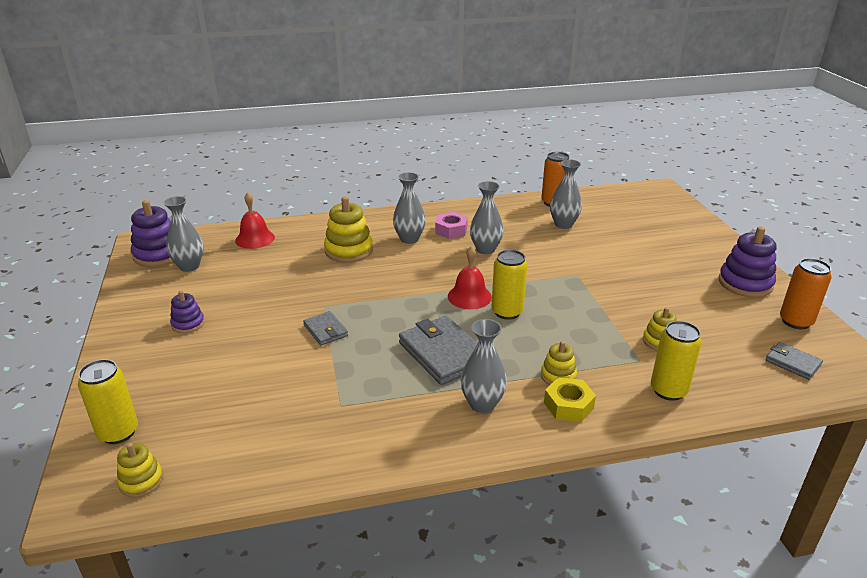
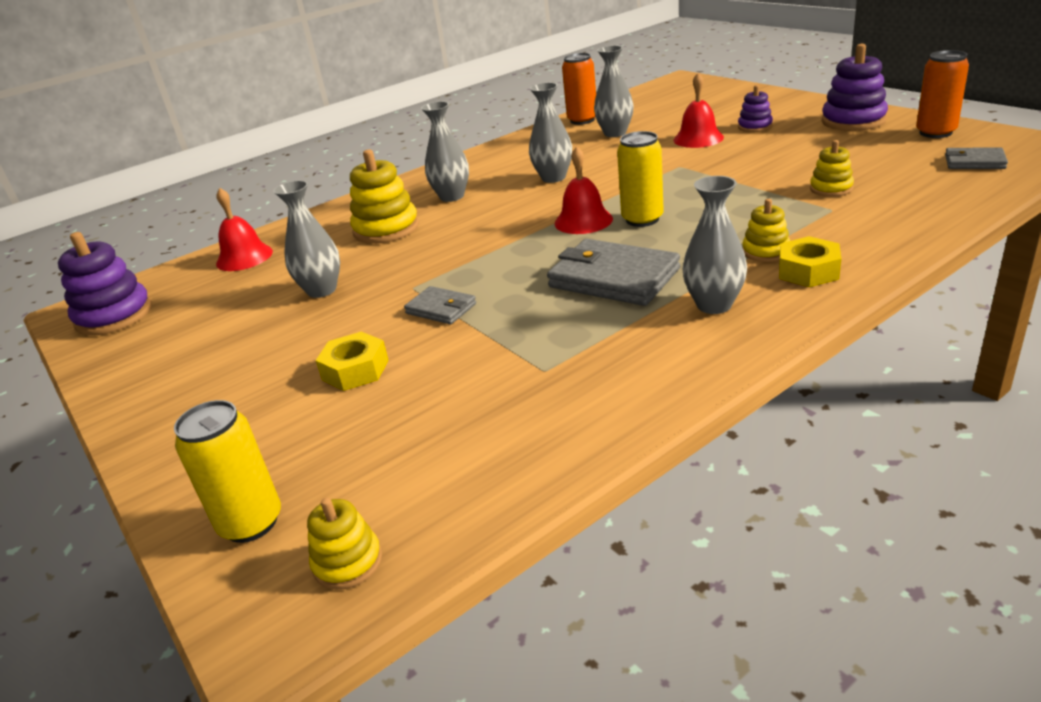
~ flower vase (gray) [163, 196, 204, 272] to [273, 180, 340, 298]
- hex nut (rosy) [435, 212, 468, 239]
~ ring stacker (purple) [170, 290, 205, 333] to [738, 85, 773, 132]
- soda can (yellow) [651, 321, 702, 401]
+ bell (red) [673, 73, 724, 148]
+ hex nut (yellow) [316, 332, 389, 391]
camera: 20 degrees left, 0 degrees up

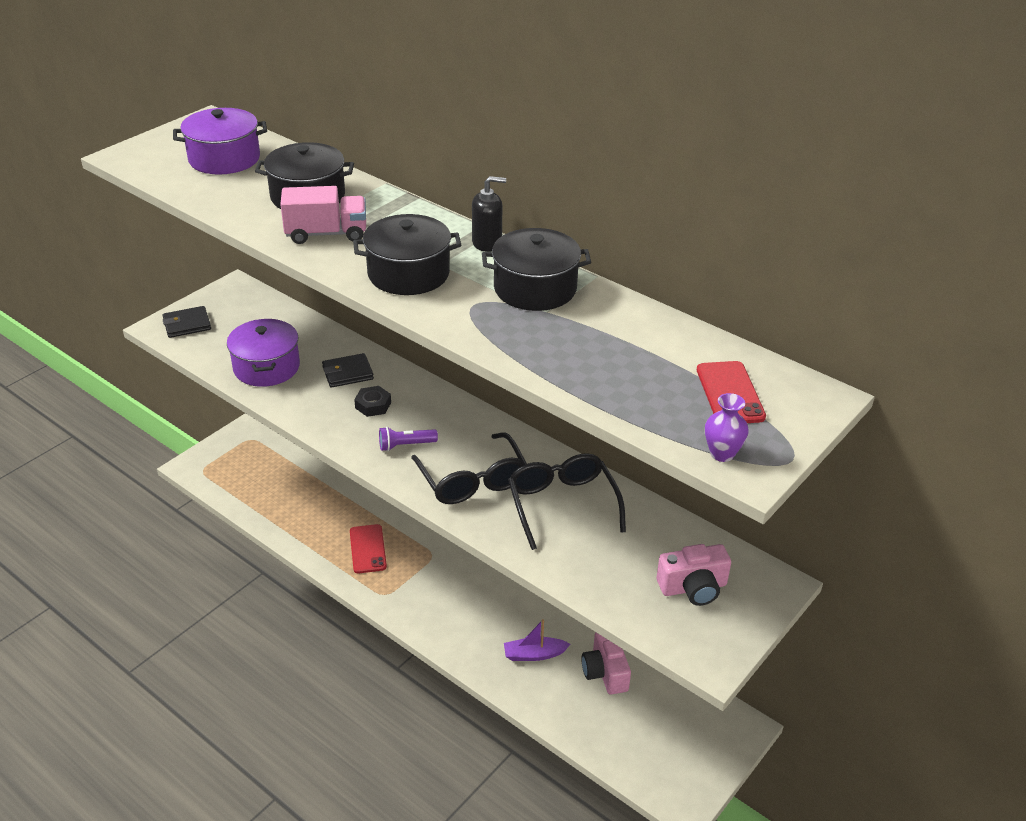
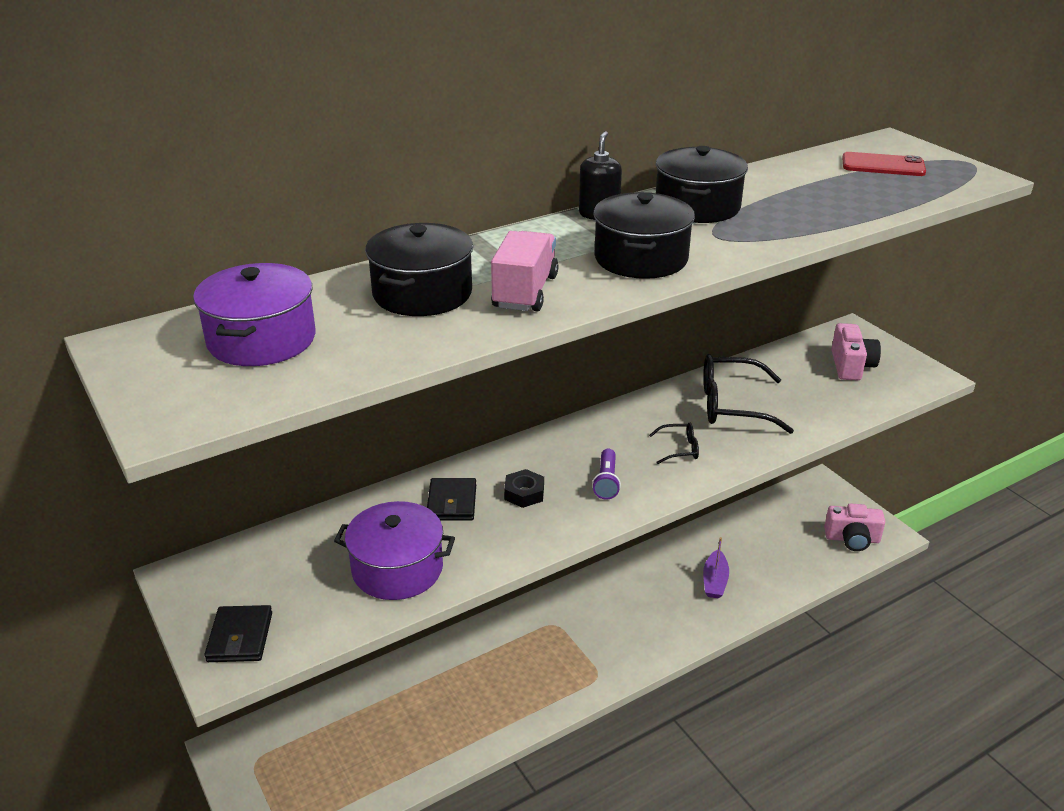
- flower vase (purple) [705, 393, 749, 462]
~ glasses (black) [411, 432, 527, 504] = [649, 423, 699, 464] x0.48
- mobile phone (red) [350, 524, 387, 573]
~ camera (rosy) [581, 632, 631, 695] to [824, 503, 885, 551]
camera: 70 degrees left, 5 degrees down

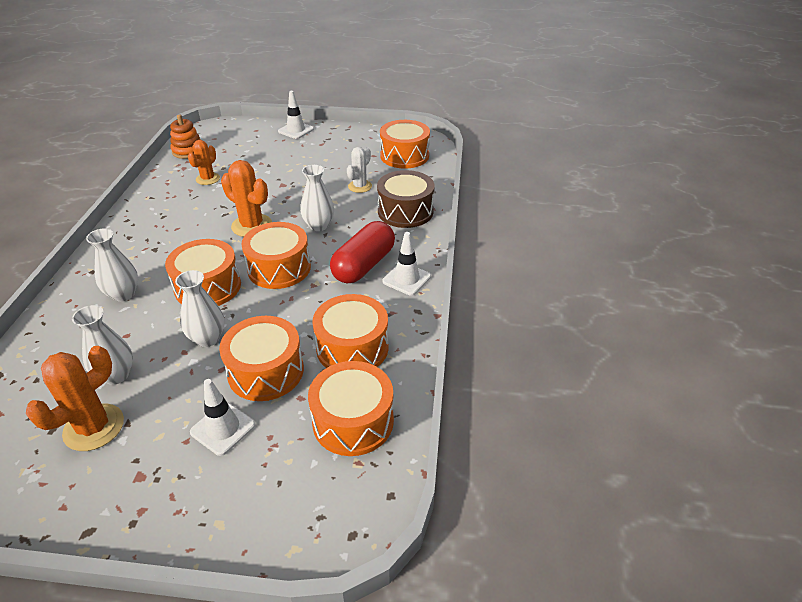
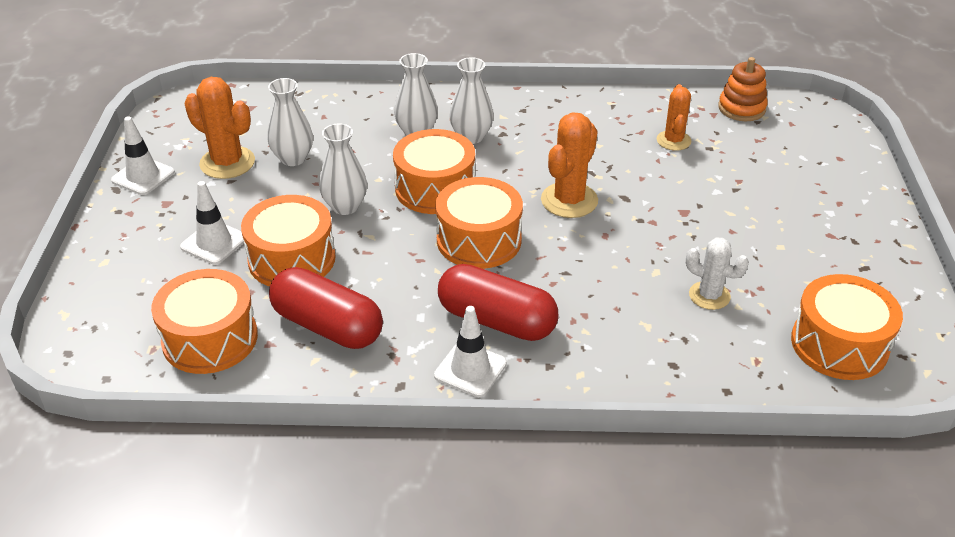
~ safety cone (snow-white) [278, 91, 314, 139] to [111, 116, 175, 195]
~ saguaro cactus (orange) [188, 140, 220, 185] = [657, 84, 691, 151] 75 degrees clockwise
~ flower vase (snow-white) [300, 165, 334, 231] to [449, 57, 494, 144]
- drum (dark brown) [377, 170, 435, 228]
~ drum (orange) [312, 294, 389, 368] to capsule (red) [269, 267, 383, 349]
camera: 85 degrees right, 0 degrees up

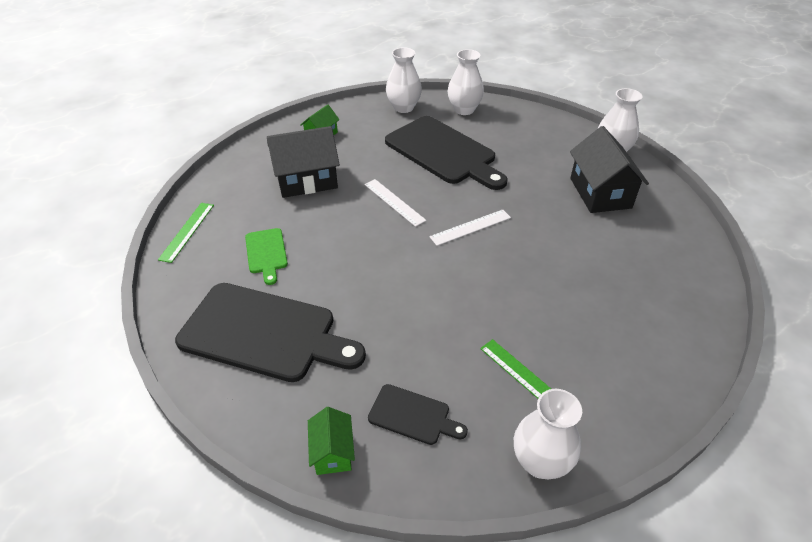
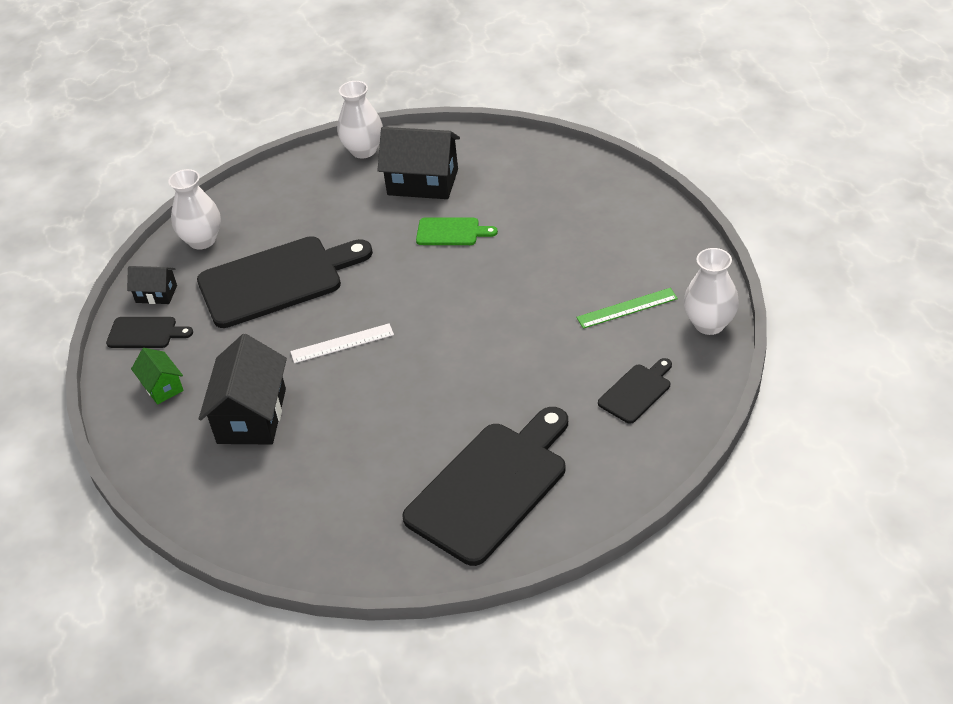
~ flower vase (snow-white) [386, 47, 422, 113] to cottage (black) [127, 266, 177, 304]
- ruler (emerald) [158, 203, 214, 263]
- ruler (snow-white) [429, 210, 511, 246]
~ cutting board (emerald) [245, 228, 288, 285] to [416, 217, 498, 245]
- cottage (emerald) [308, 407, 355, 475]
+ cutting board (black) [106, 317, 193, 348]
camera: 65 degrees left, 0 degrees up

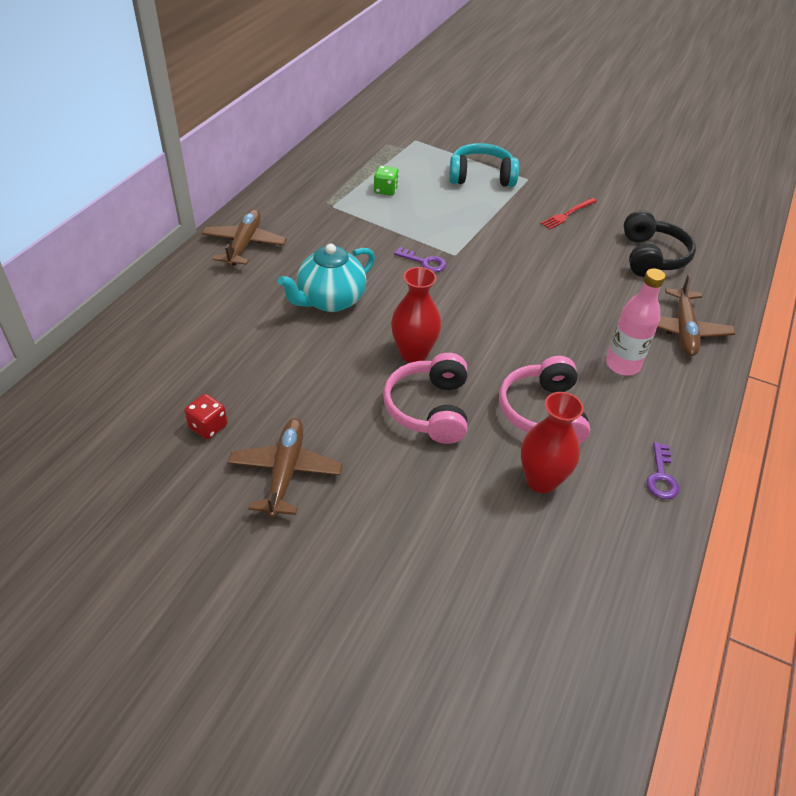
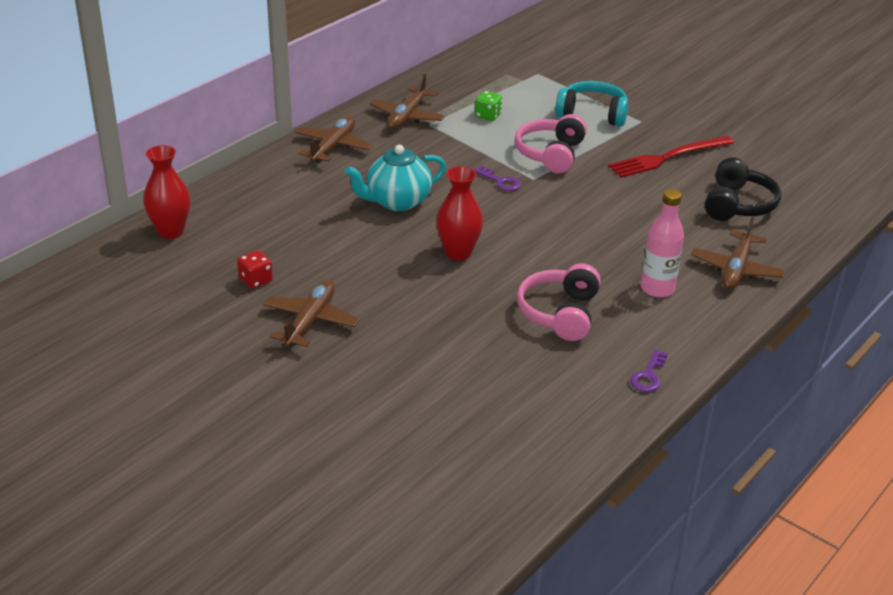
~ dinner fork (red) [540, 198, 597, 230] = [608, 136, 734, 178] x1.79
~ over-ear headphones (rosy) [383, 353, 467, 444] to [515, 114, 587, 173]
~ flower vase (red) [521, 392, 584, 493] to [143, 145, 190, 239]
+ toy plane (dark brown) [369, 74, 445, 129]
camera: 15 degrees right, 10 degrees down

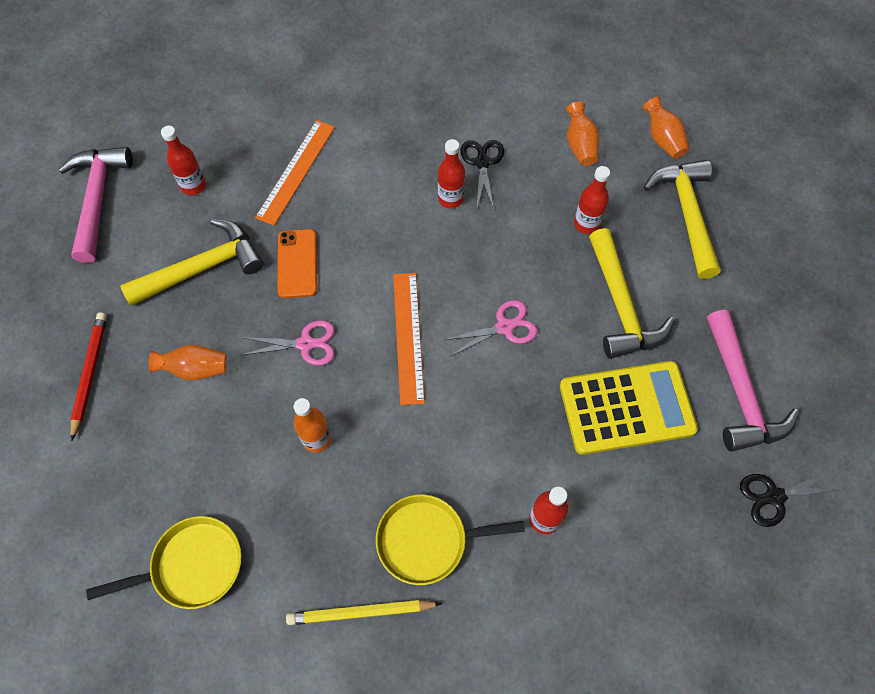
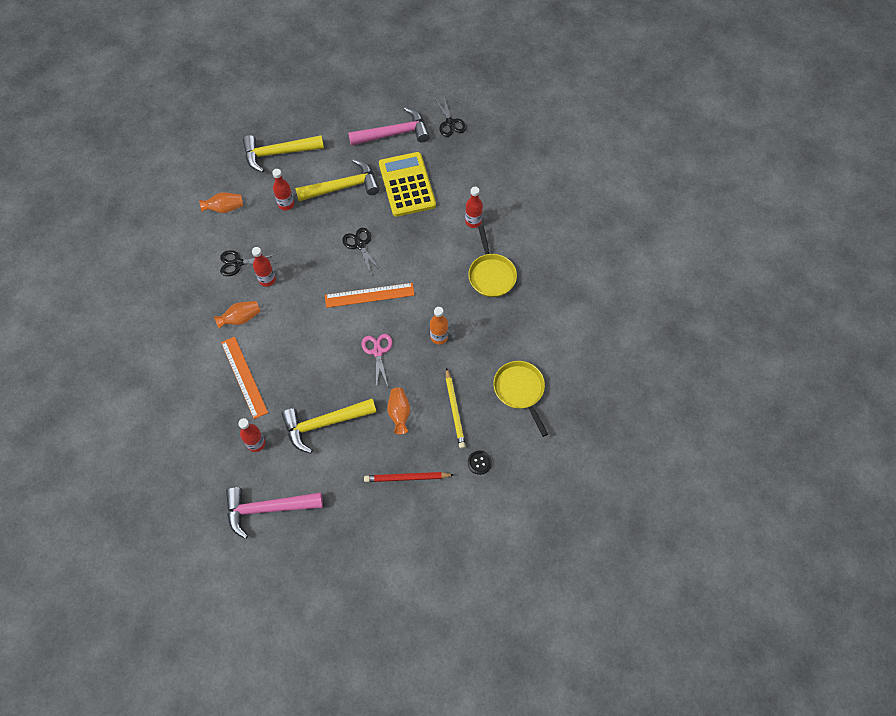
~ flower vase (orange) [643, 97, 689, 159] to [214, 301, 260, 329]
~ ruler (orange) [255, 120, 335, 226] = [221, 337, 268, 419] 45 degrees clockwise
~ claw hammer (yellow) [120, 219, 264, 306] = [282, 399, 376, 454] 75 degrees counterclockwise
- mobile phone (orange) [278, 229, 317, 298]
~ shears (rosy) [444, 300, 537, 356] to shears (black) [342, 228, 381, 274]
~ wooden pencil (yellow) [286, 600, 442, 625] to [446, 368, 466, 449]
+ button (black) [468, 451, 492, 475]
camera: 95 degrees left, 0 degrees up

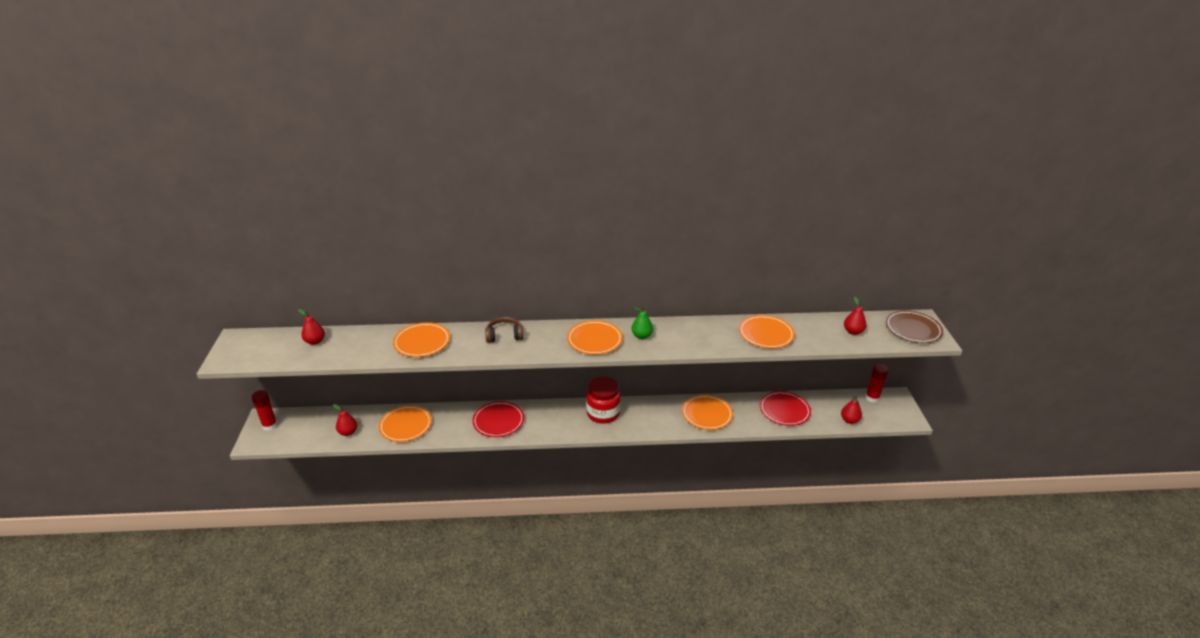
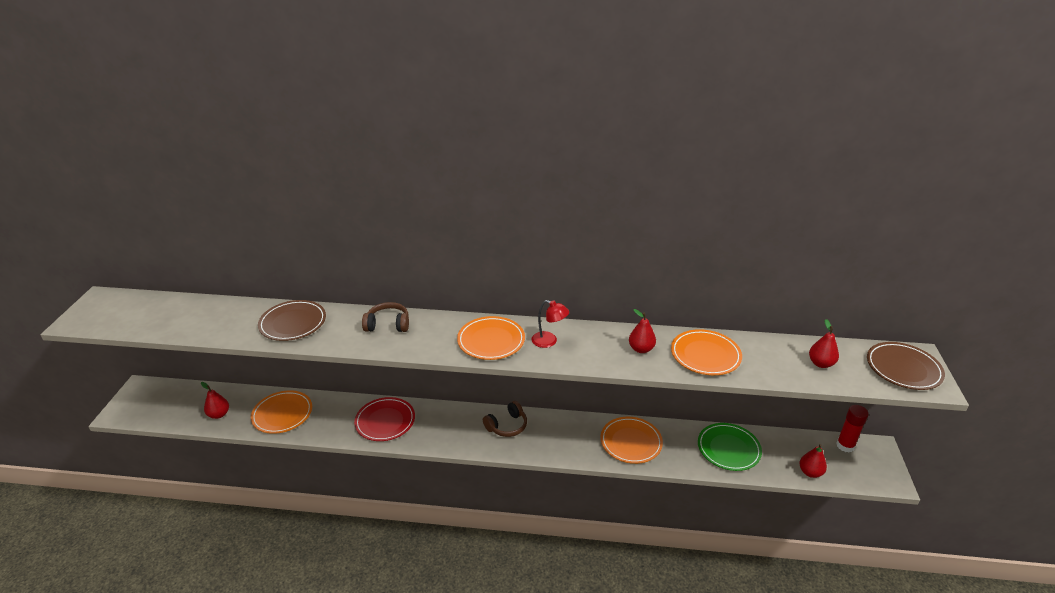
~ pear (emerald) [631, 306, 653, 339] to reading lamp (red) [531, 300, 569, 348]
~ pear (red) [298, 309, 325, 345] to [629, 309, 656, 353]
~ flat dish (orange) [393, 322, 450, 357] to flat dish (dark brown) [258, 300, 326, 341]
~ preserve jar (red) [586, 377, 621, 424] to over-ear headphones (dark brown) [483, 401, 527, 437]
- glue (red) [251, 390, 278, 431]
~ flat dish (red) [760, 391, 811, 426] to flat dish (emerald) [698, 423, 762, 471]
camera: 10 degrees right, 0 degrees up

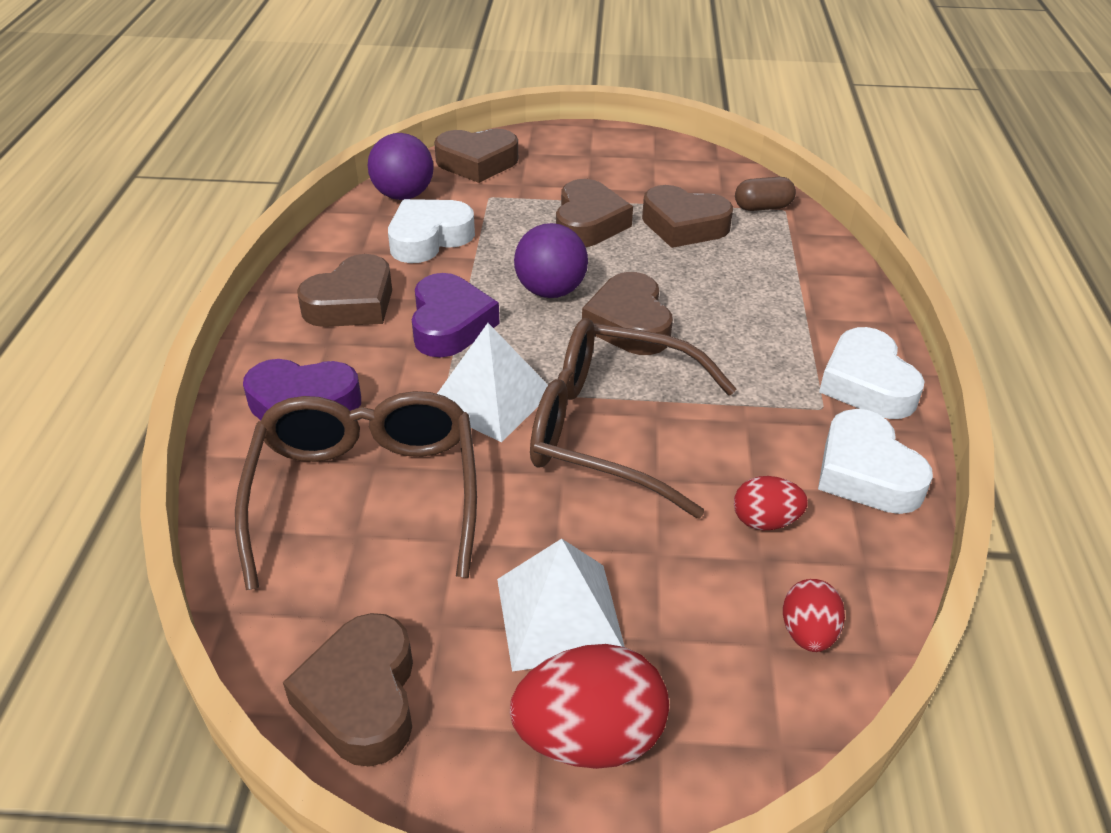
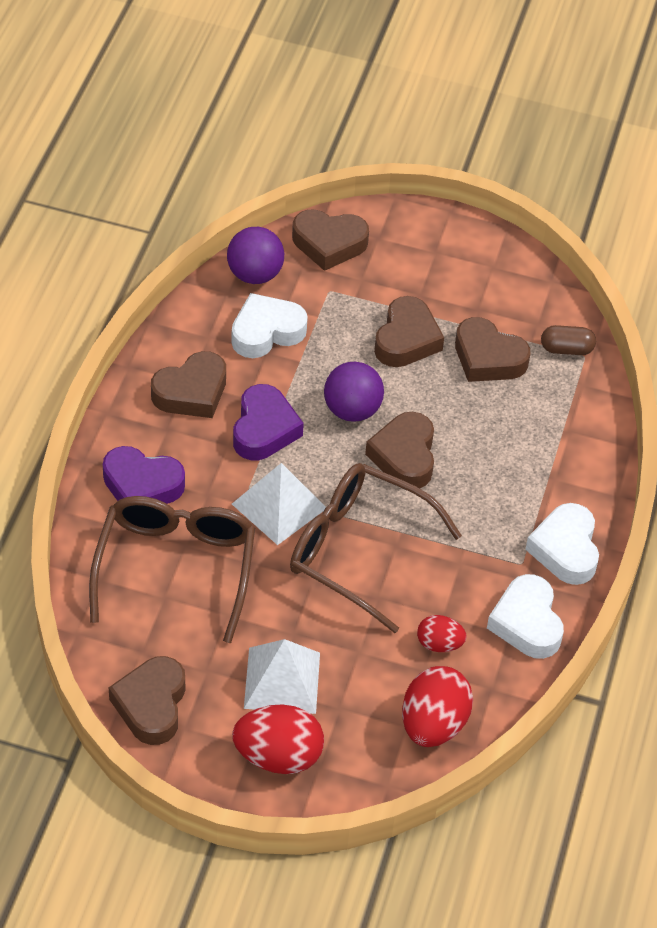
~ egg (red) [783, 579, 845, 652] = [402, 666, 473, 747] x1.78
camera: 10 degrees right, 10 degrees up

